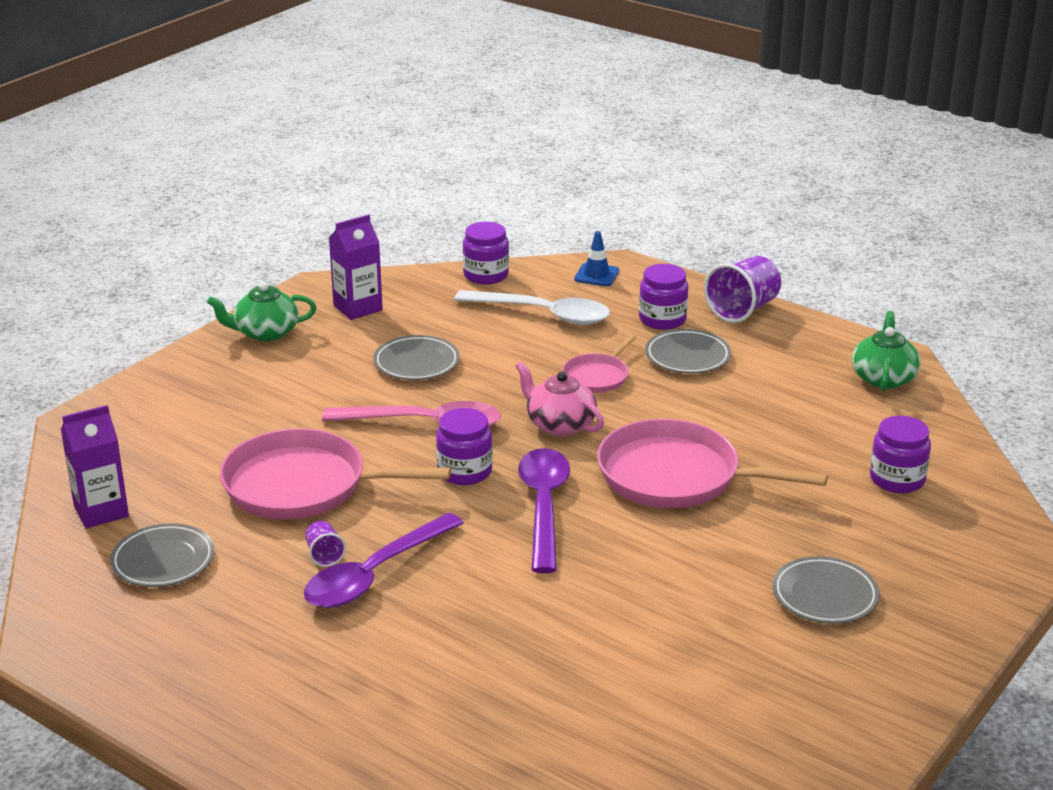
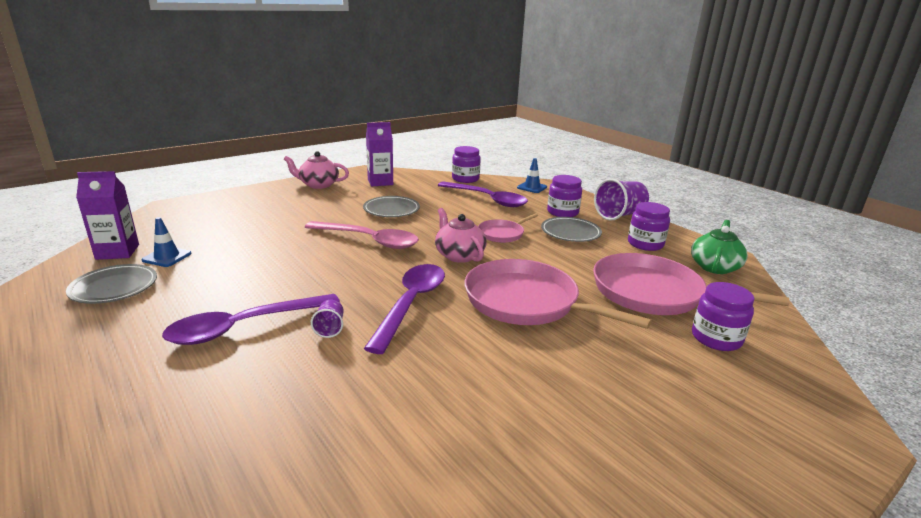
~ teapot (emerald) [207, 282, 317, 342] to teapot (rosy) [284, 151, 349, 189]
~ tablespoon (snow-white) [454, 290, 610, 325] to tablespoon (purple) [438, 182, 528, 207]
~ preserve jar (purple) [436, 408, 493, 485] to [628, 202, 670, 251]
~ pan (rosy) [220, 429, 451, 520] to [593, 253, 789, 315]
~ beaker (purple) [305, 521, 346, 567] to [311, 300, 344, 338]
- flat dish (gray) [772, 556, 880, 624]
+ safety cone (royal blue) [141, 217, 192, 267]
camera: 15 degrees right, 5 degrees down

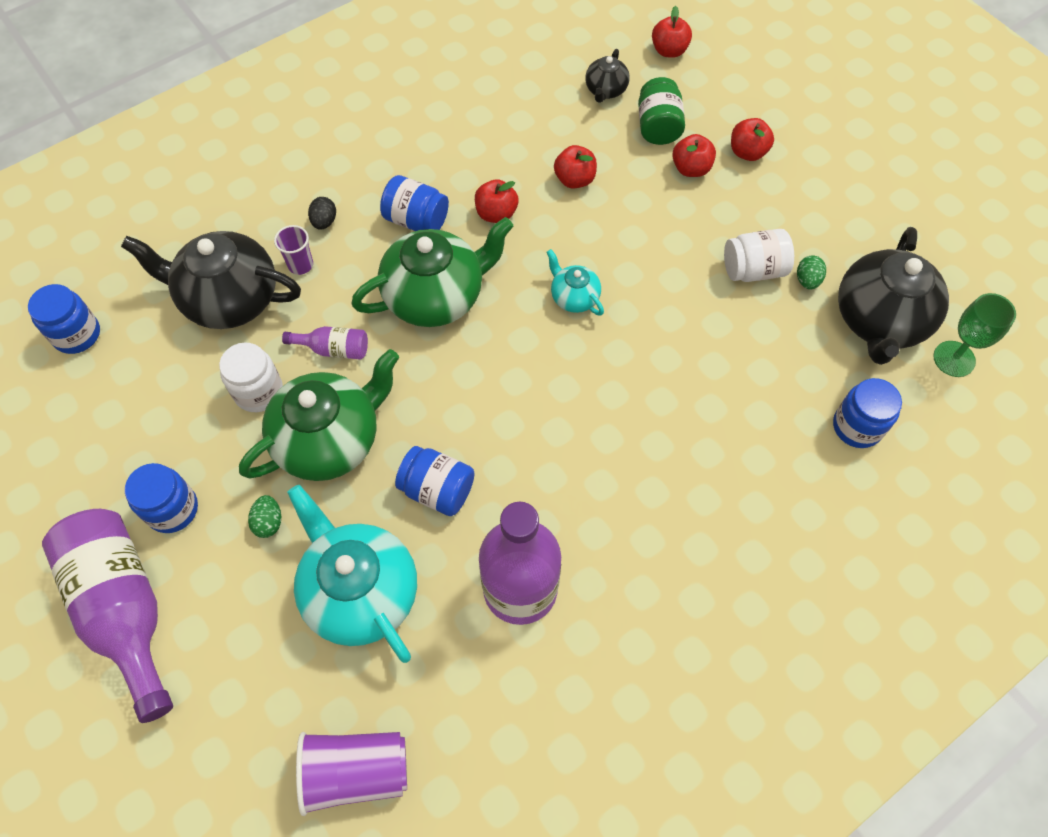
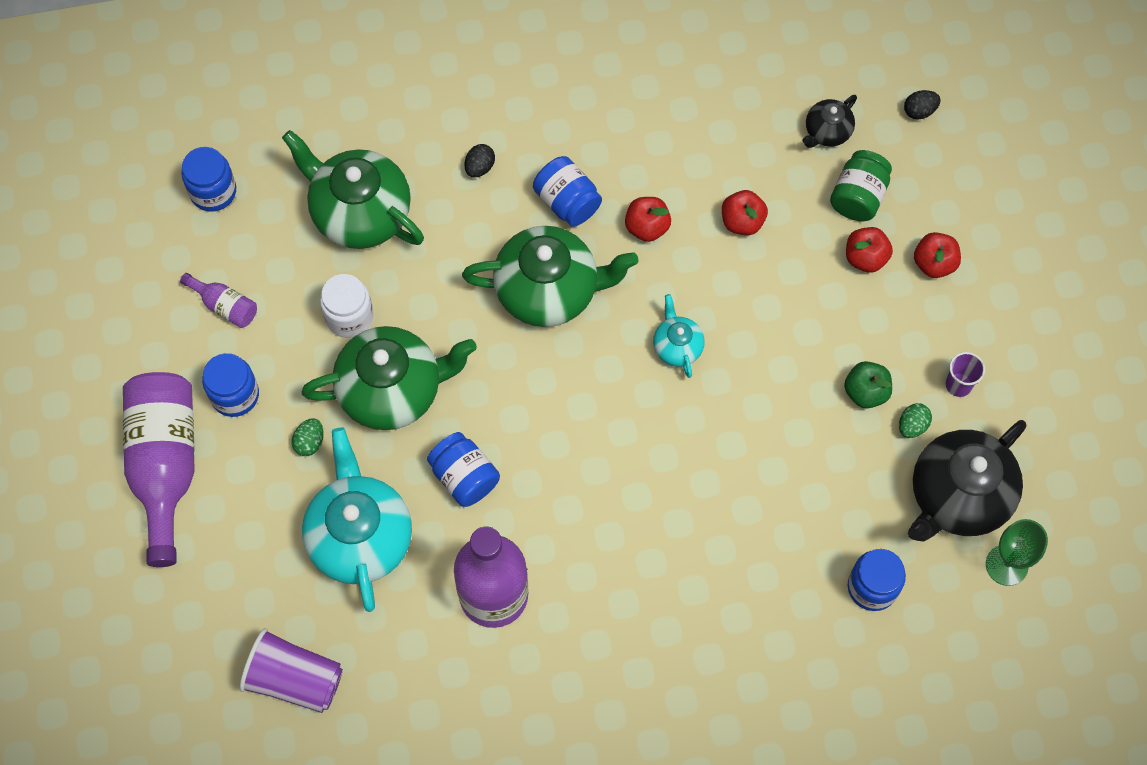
~ apple fruit (red) [652, 6, 692, 58] to egg (black) [904, 90, 941, 120]
~ beaker (purple) [274, 225, 313, 275] to [946, 352, 985, 397]
~ preserve jar (snow-white) [724, 229, 794, 282] to apple fruit (emerald) [844, 361, 892, 409]
~ teapot (black) [121, 231, 301, 329] to teapot (emerald) [282, 130, 424, 249]
~ flask (purple) [282, 326, 368, 360] to [180, 273, 257, 328]
camera: 25 degrees right, 5 degrees up

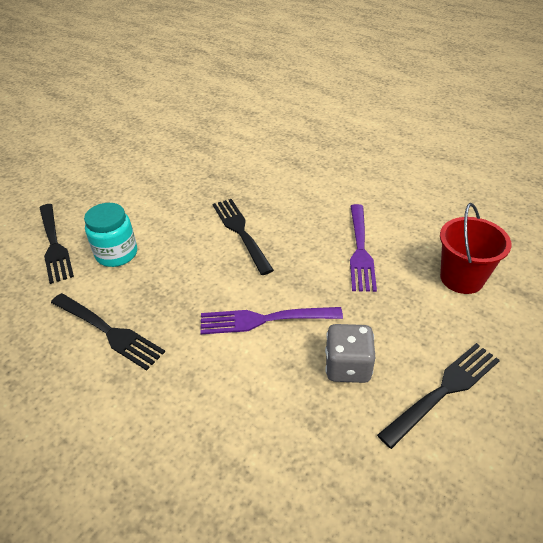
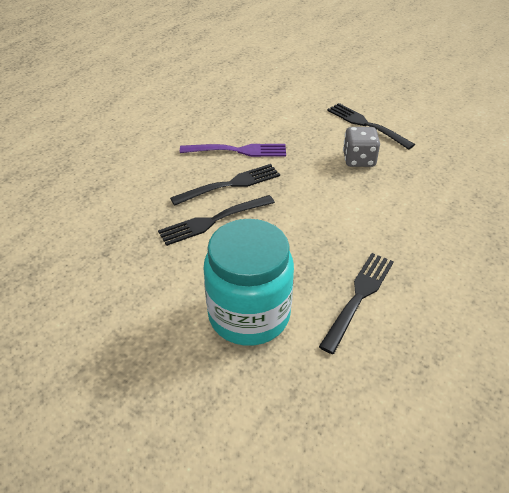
~ preserve jar (turquoise) [84, 203, 137, 267] = [204, 219, 294, 346] x1.68
- sand bucket (red) [440, 203, 512, 294]
~ dinner fork (black) [40, 204, 74, 284] to [170, 164, 280, 206]
- dinner fork (purple) [200, 307, 343, 334]
camera: 95 degrees left, 0 degrees up

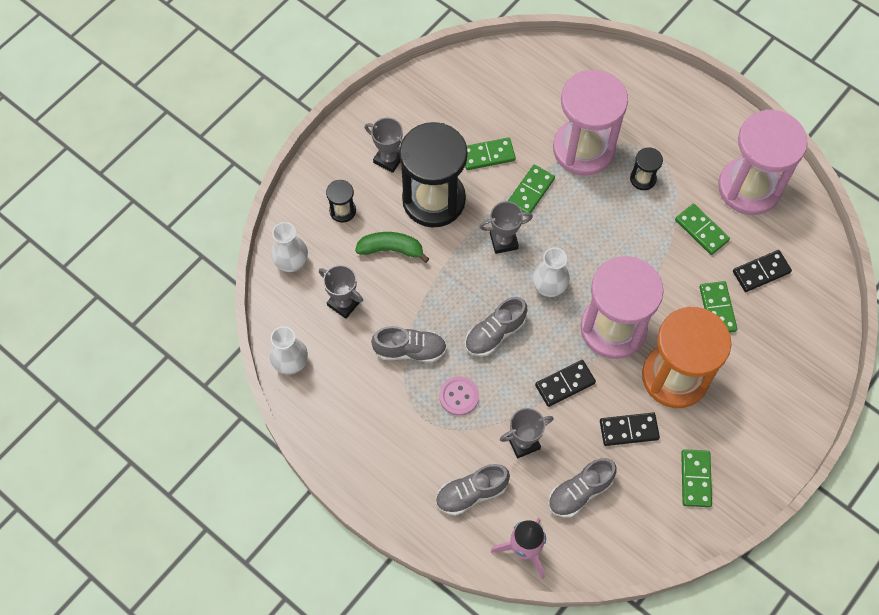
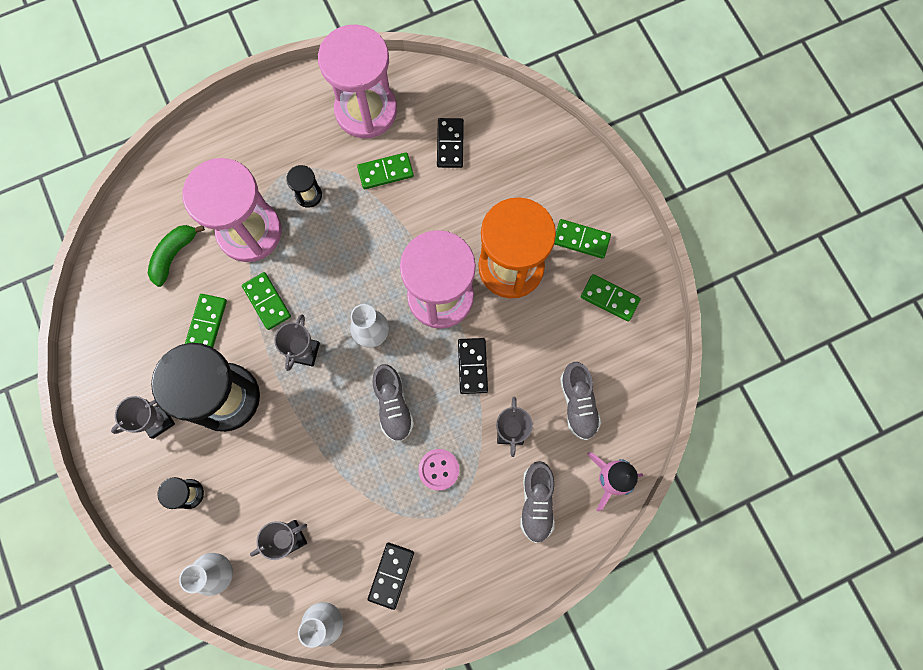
~ banana fruit (emerald) [355, 232, 429, 263] to [148, 225, 205, 287]
~ domino (emerald) [699, 281, 737, 333] to [554, 219, 611, 259]
- lace-up shoe (gray) [371, 326, 447, 363]
~ domino (black) [600, 413, 660, 446] to [368, 543, 414, 610]
camera: 65 degrees left, 10 degrees up

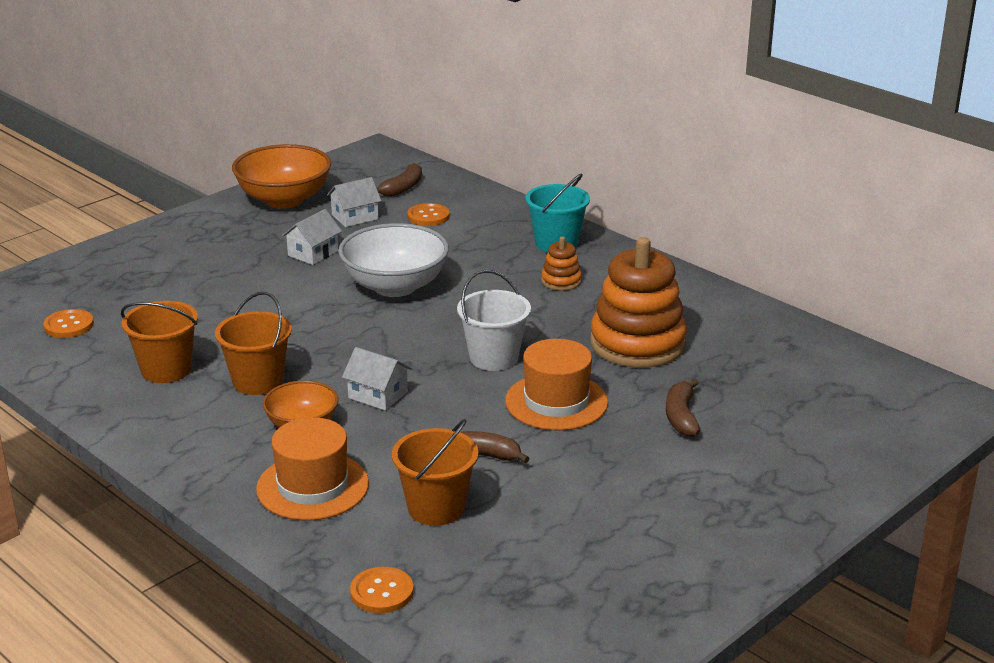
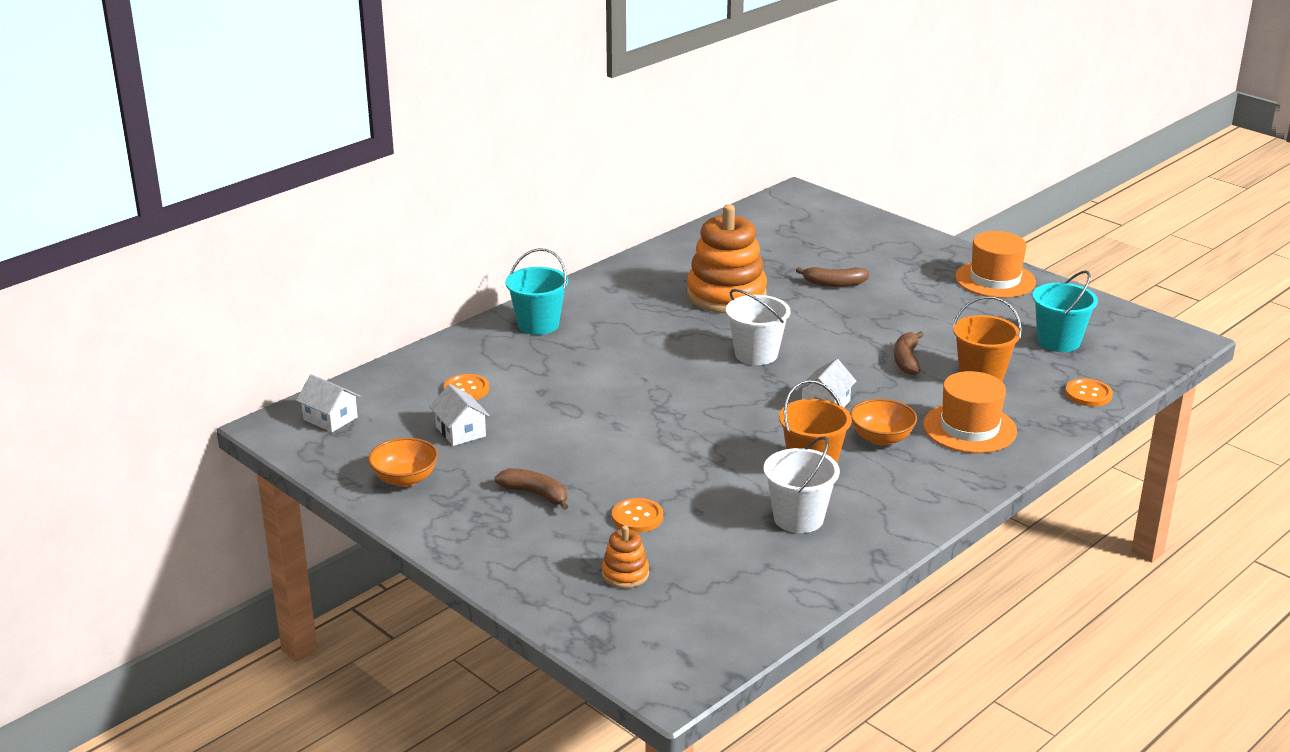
~ serving bowl (orange) [232, 144, 331, 208] = [368, 438, 438, 487] x0.59
~ banana fruit (dark brown) [377, 163, 422, 197] to [494, 468, 568, 510]
~ cottage (snow-white) [282, 209, 342, 265] to [296, 374, 360, 432]
- serving bowl (snow-white) [338, 223, 449, 297]
~ ring stacker (orange) [541, 236, 582, 291] to [602, 525, 649, 588]
~ sand bucket (orange) [121, 301, 198, 383] to sand bucket (snow-white) [764, 436, 840, 533]
~ button (orange) [43, 309, 94, 338] to [612, 498, 663, 532]
~ hat (orange) [505, 339, 608, 430] to [955, 231, 1036, 298]
+ sand bucket (turquoise) [1032, 270, 1098, 352]
camera: 90 degrees left, 0 degrees up

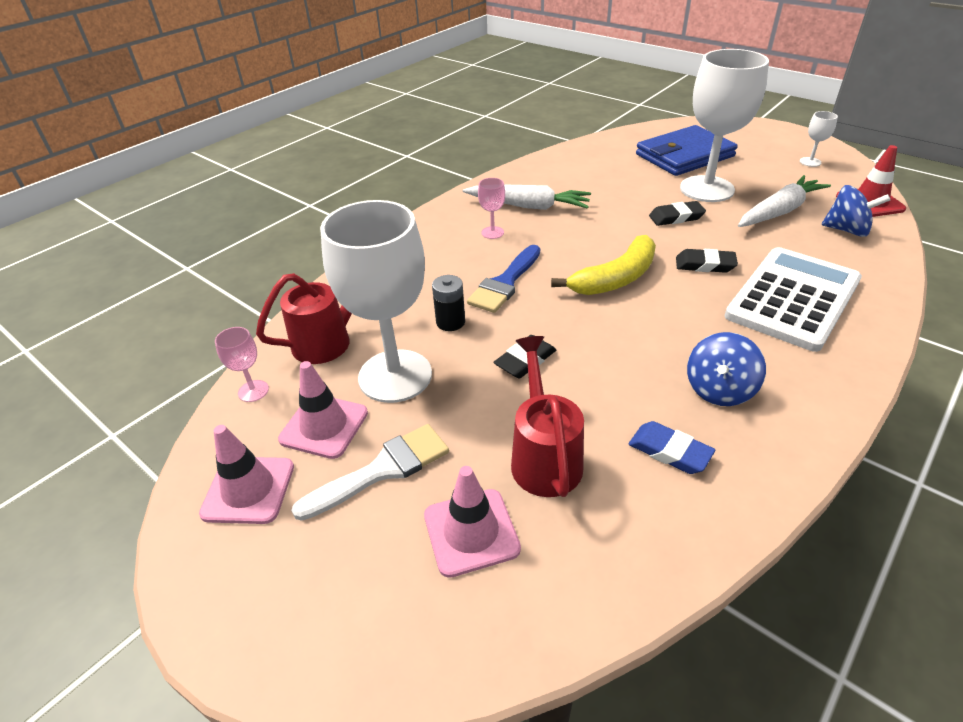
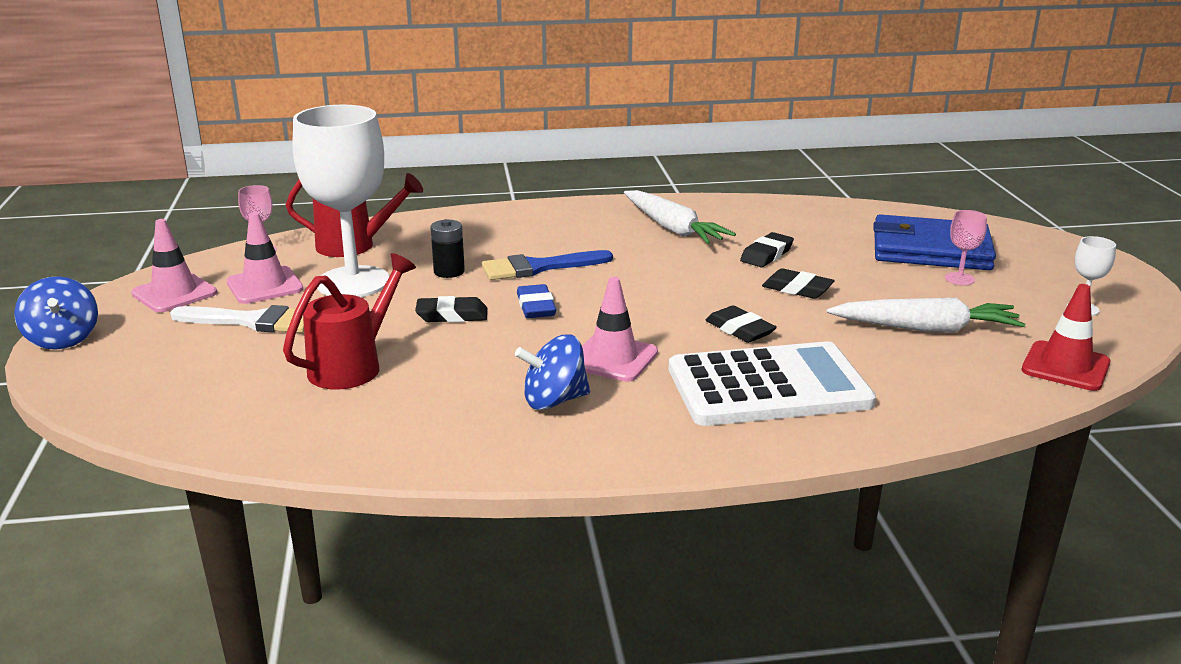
- chalice (snow-white) [680, 49, 769, 202]
~ chalice (rosy) [478, 178, 505, 239] to [945, 210, 987, 285]
~ whirligig (royal blue) [821, 185, 890, 237] to [14, 276, 98, 350]
- banana fruit (yellow) [551, 235, 656, 295]
~ gum eraser (royal blue) [629, 421, 715, 474] to [517, 284, 556, 318]
~ safety cone (rosy) [424, 466, 521, 578] to [582, 277, 658, 382]
+ gum eraser (black) [740, 232, 794, 267]
camera: 40 degrees right, 15 degrees down

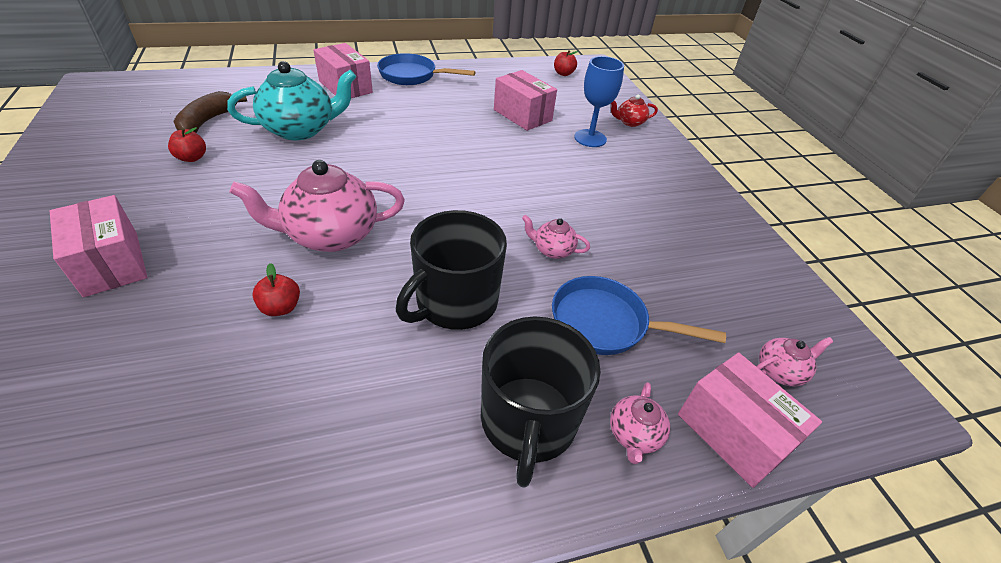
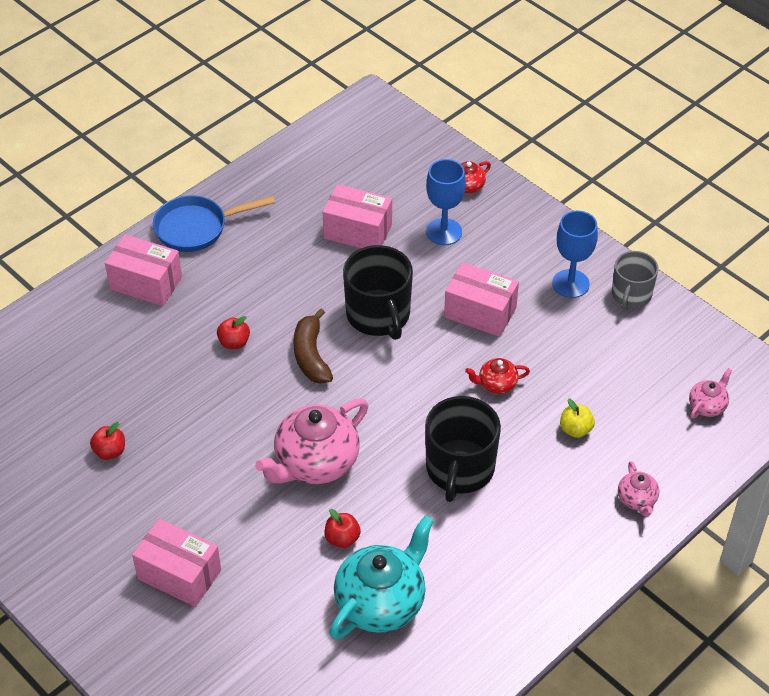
~ apple fruit (red) [554, 50, 579, 76] to [217, 316, 250, 349]
~ teapot (turquoise) [227, 61, 356, 140] to [330, 516, 434, 640]
~ banana fruit (dark brown) [173, 91, 247, 133] to [293, 308, 333, 384]
~ teapot (rosy) [522, 215, 590, 259] to teapot (red) [465, 358, 530, 394]
~ pan (royal blue) [552, 276, 726, 355] to apple fruit (yellow) [560, 398, 595, 438]
~ tea mug (black) [481, 316, 601, 488] to [343, 245, 413, 340]
~ parcel (rosy) [678, 353, 822, 488] to [444, 262, 519, 337]
+ chalice (royal blue) [552, 211, 598, 298]
+ tea mug (gray) [612, 251, 659, 310]
camera: 25 degrees left, 5 degrees up

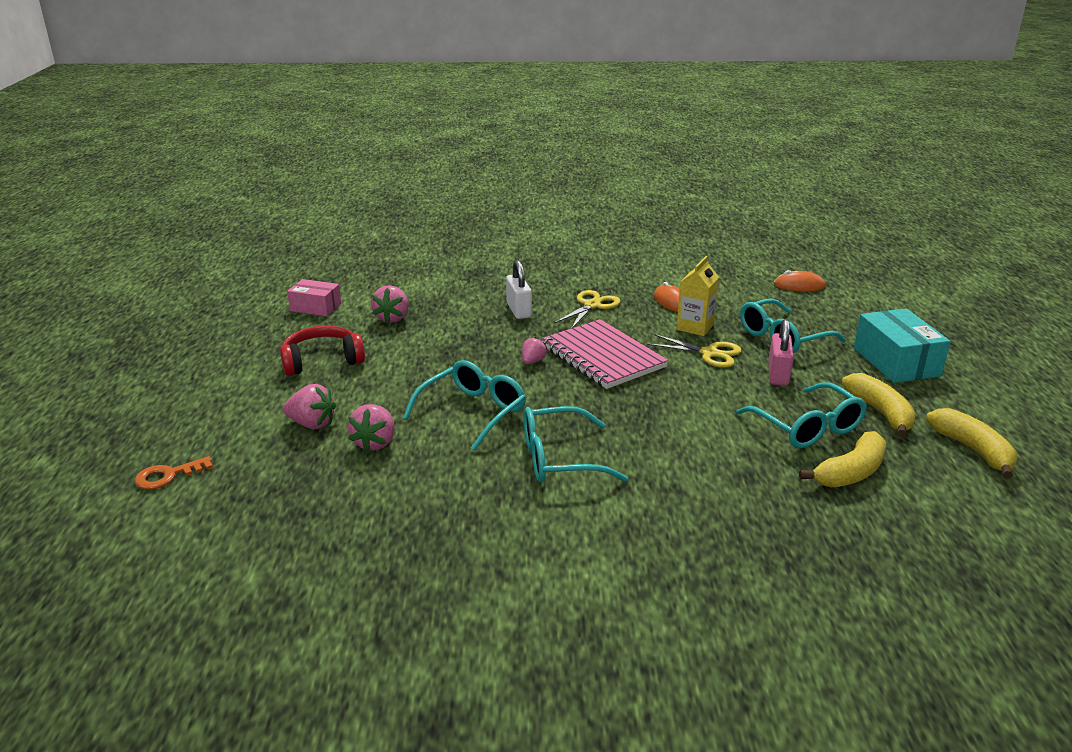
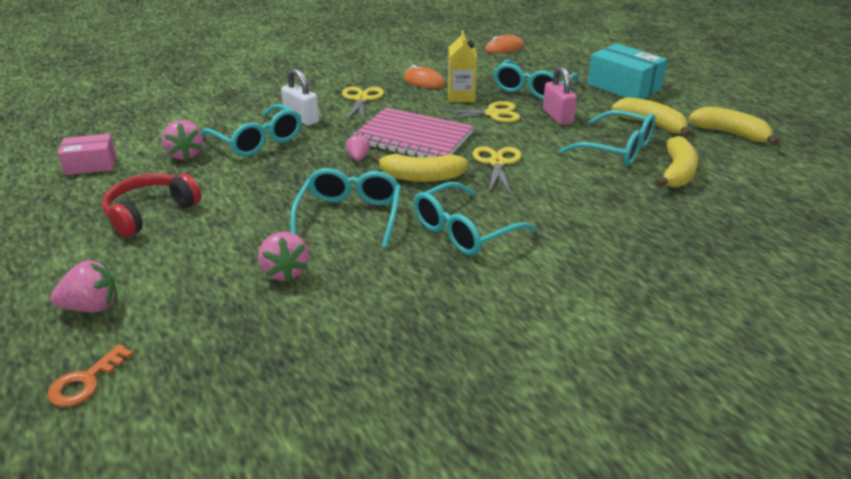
~ strawberry (rosy) [283, 384, 336, 430] to [50, 260, 117, 312]
+ glasses (turquoise) [202, 104, 302, 156]
+ shears (yellow) [472, 146, 522, 195]
+ banana fruit (yellow) [371, 154, 468, 182]
camera: 30 degrees left, 5 degrees up

